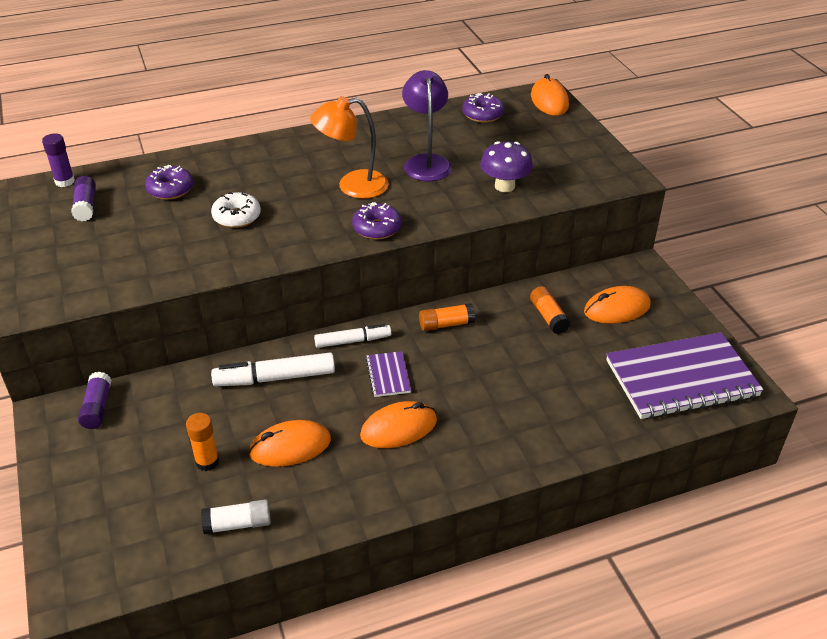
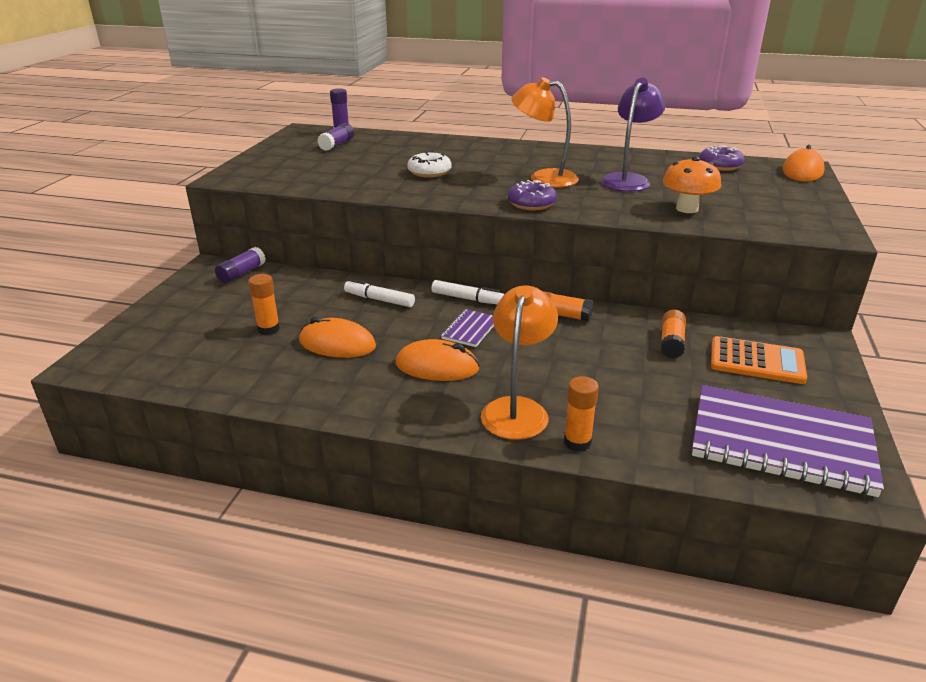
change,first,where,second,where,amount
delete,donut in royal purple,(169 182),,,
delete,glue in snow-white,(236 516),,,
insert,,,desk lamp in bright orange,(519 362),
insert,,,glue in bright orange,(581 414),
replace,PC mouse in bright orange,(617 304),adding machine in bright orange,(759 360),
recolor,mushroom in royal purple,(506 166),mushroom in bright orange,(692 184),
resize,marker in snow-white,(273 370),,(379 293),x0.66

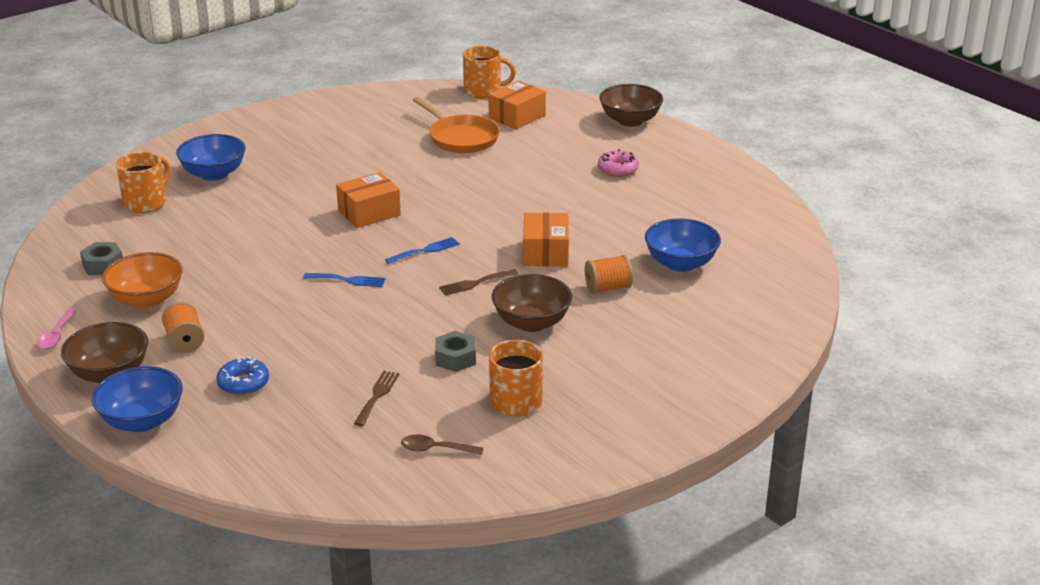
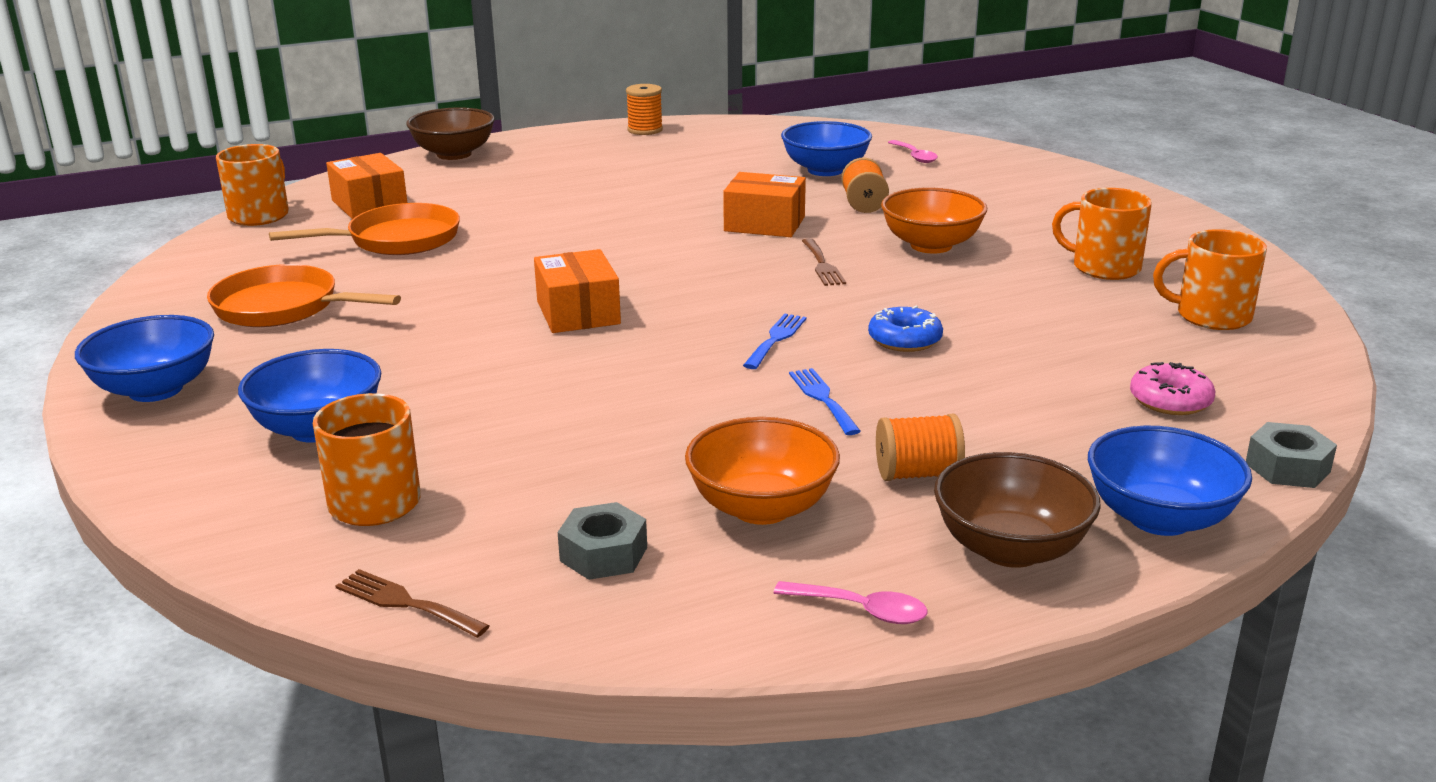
change,first,where,second,where,amount
insert,,,bowl in royal blue,(144 358),
insert,,,pan in bright orange,(304 295),
insert,,,reel of thread in bright orange,(644 109),
insert,,,spoon in rose-pink,(913 151),
move,donut in royal blue,(242 376),,(905 328),
move,dinner fork in dark brown,(376 398),,(412 603),
move,dinner fork in royal blue,(422 250),,(825 401),
move,hexagon nut in ash-grey,(455 351),,(1291 455),
move,donut in rose-pink,(618 163),,(1172 388),
replace,spoon in dark brown,(442 445),coffee mug in bright orange,(1210 279),
recolor,bowl in dark brown,(532 303),bowl in bright orange,(934 220),

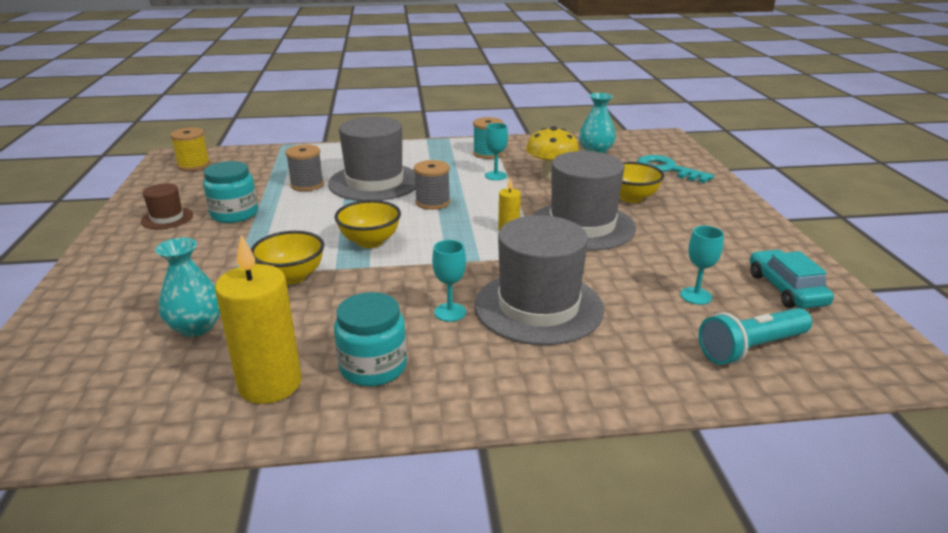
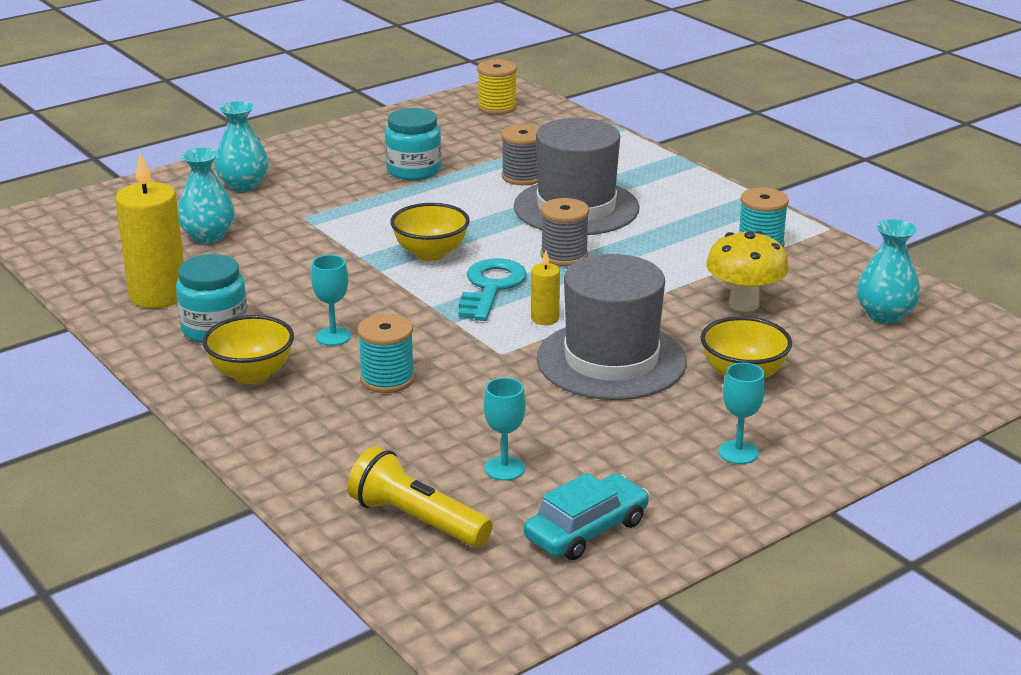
change,first,where,second,where,amount
delete,top hat in dark brown,(167 206),,,
insert,,,flower vase in teal,(241 146),
move,bowl in golden,(287 258),,(248 349),
move,chalice in teal,(496 151),,(741 413),
move,latchkey in teal,(675 169),,(492 289),
replace,top hat in ash-grey,(539 280),reel of thread in teal,(386 353),
recolor,torch in teal,(755 336),torch in golden,(420 496),

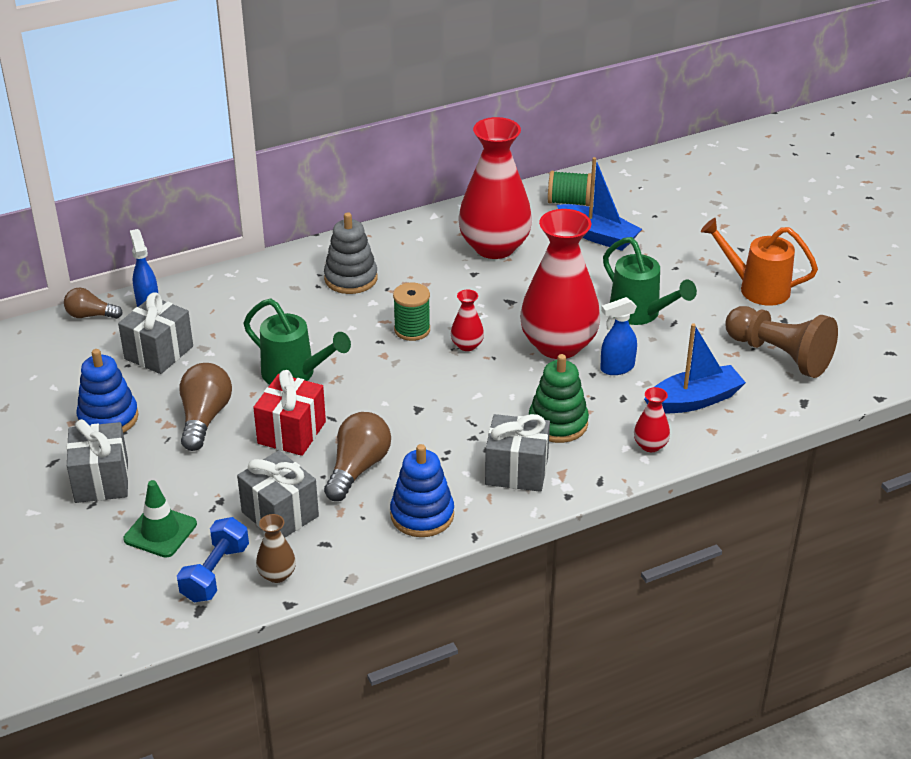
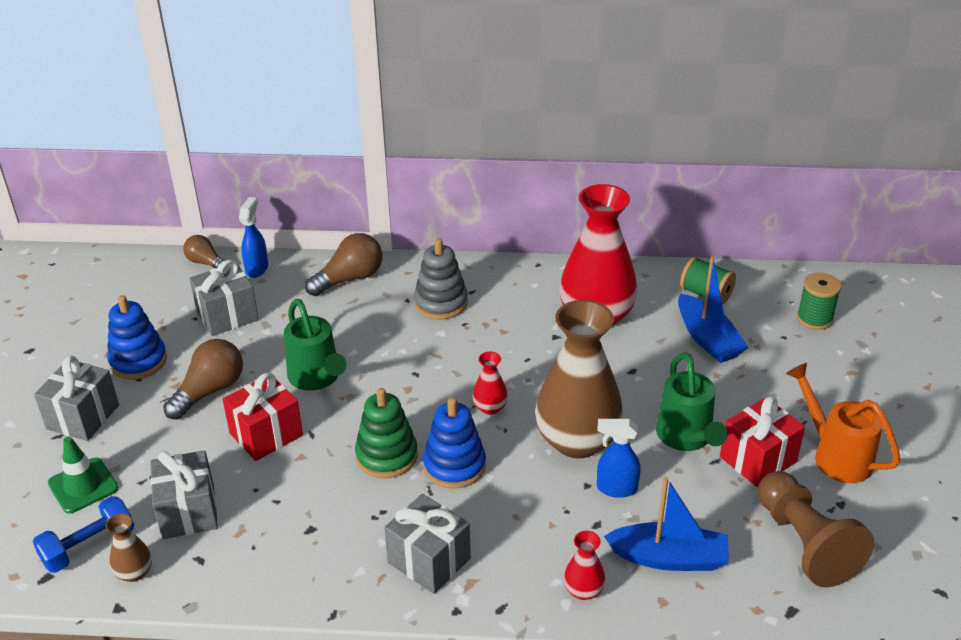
change,first,where,second,where,amount
insert,,,wrapped gift in red,(762 442),
move,bulb in dark brown,(357 456),,(344 264),
move,ring stacker in royal blue,(422 490),,(454 443),
move,reel of thread in green,(411 312),,(819 301),
move,ring stacker in green,(559 398),,(386 433),
recolor,flower vase in red,(560 284),flower vase in dark brown,(579 379),

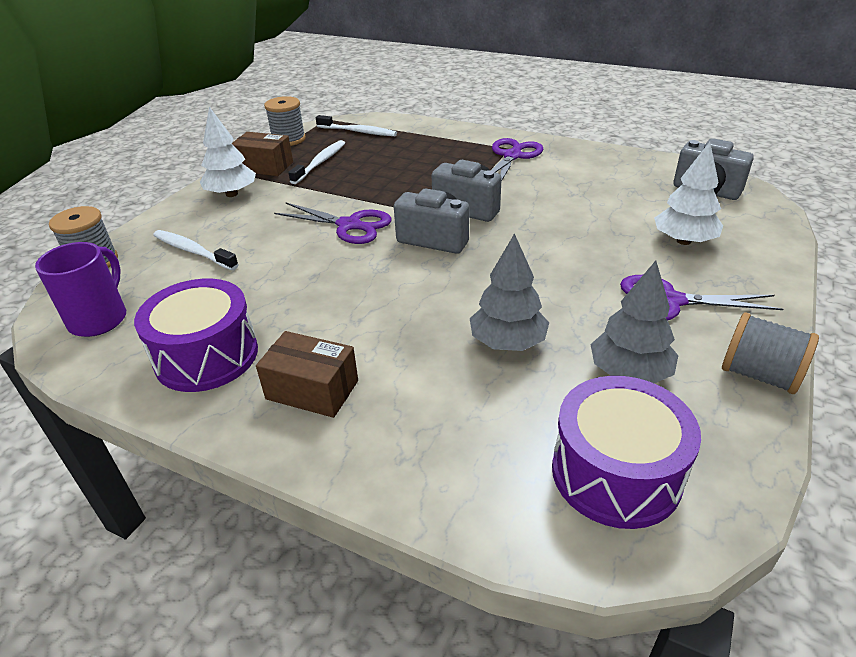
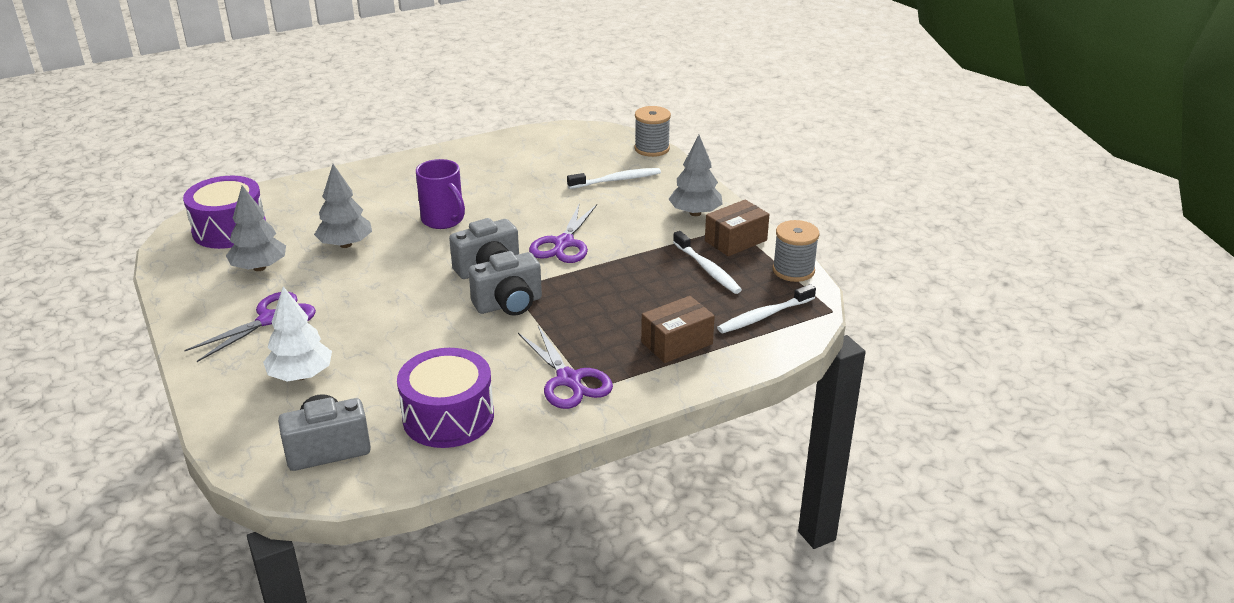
change,first,where,second,where,amount
delete,reel of thread in ash-grey,(770 353),,,
move,coffee mug in royal purple,(80 289),,(440 194),
move,toy drum in royal purple,(196 335),,(445 398),
move,parcel in dark brown,(307 374),,(678 329),
recolor,toy tree in snow-white,(228 152),toy tree in ash-grey,(696 175),
rotate,shears in royal purple,(333 223),,(563 233),45 degrees counterclockwise

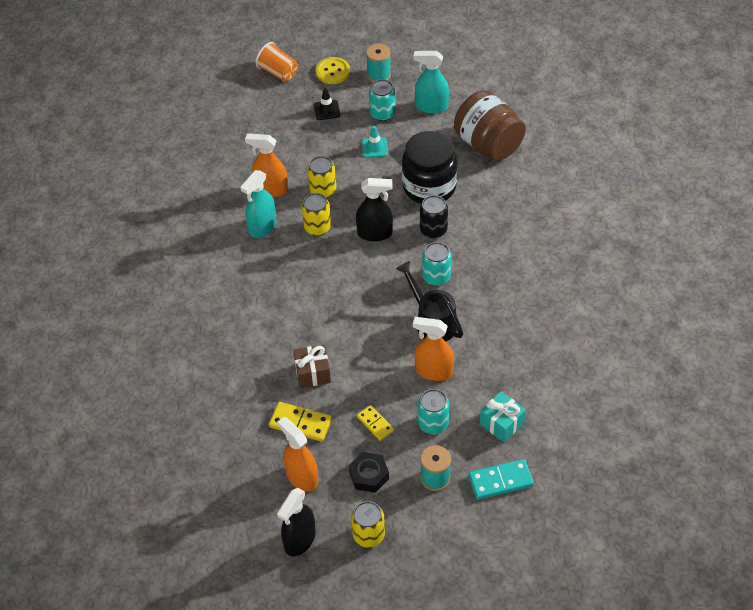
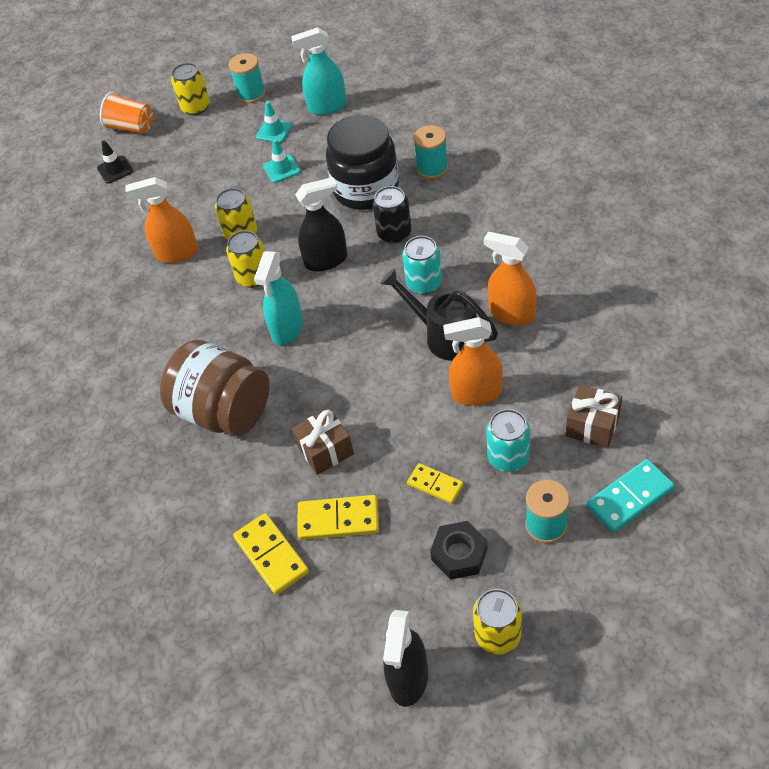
change,first,where,second,where,amount
insert,,,domino tile in golden,(271 554),
insert,,,reel of thread in teal,(430 152),
move,spray cleaner in teal,(258 204),,(278 298),
move,spray cleaner in bright orange,(297 454),,(510 279),
move,road cone in black,(327 104),,(115 162),
move,jar in dark brown,(490 126),,(215 388),
replace,button in golden,(333 70),soda can in golden,(190 89),
replace,soda can in teal,(382 100),road cone in teal,(274 122),
recolor,wrapped gift in teal,(503 416),wrapped gift in dark brown,(594 416),

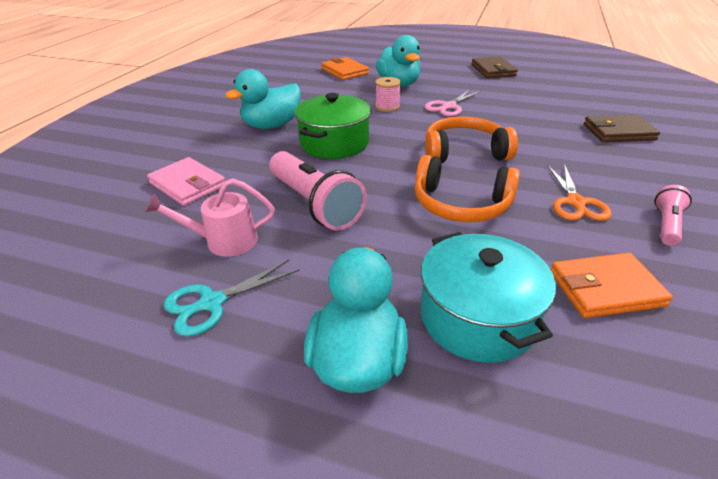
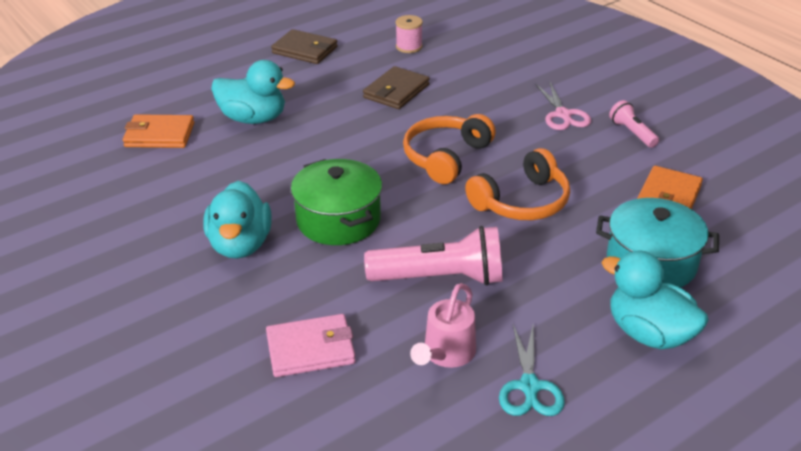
change,first,where,second,where,amount
delete,shears in bright orange,(579 192),,,
move,reel of thread in rose-pink,(388 94),,(409 34),
move,shears in rose-pink,(453 103),,(563 105),
move,wallet in dark brown,(622 128),,(396 87),

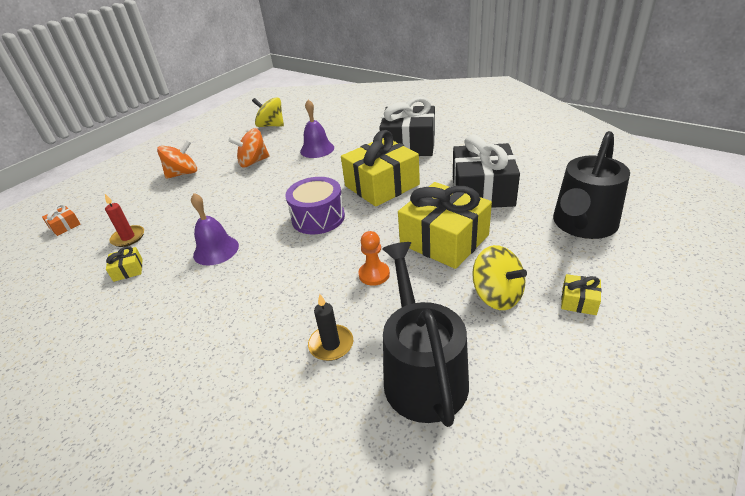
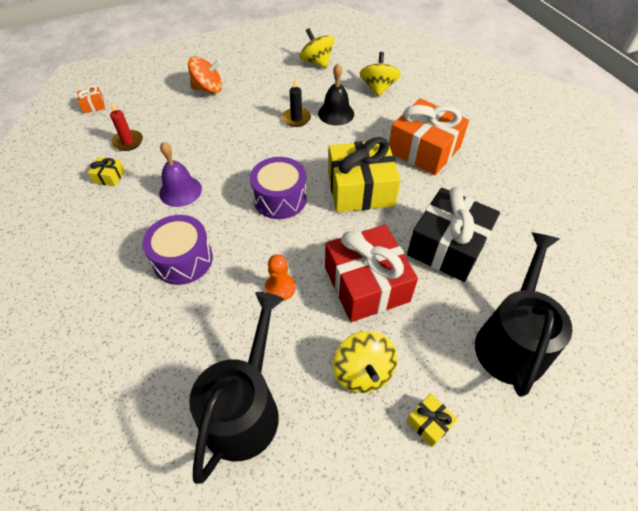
change,first,where,second,where,amount
delete,whirligig in bright orange,(249 147),,,
insert,,,toy drum in royal purple,(177 250),
insert,,,whirligig in golden,(380 74),
move,candle in black,(330 327),,(296 103),
recolor,bell in royal purple,(317 129),bell in black,(336 94),
recolor,wrapped gift in black,(407 126),wrapped gift in bright orange,(429 136),
recolor,wrapped gift in golden,(445 225),wrapped gift in red,(371 273),
rotate,sprinkling can in black,(591 185),,(524 314),135 degrees clockwise

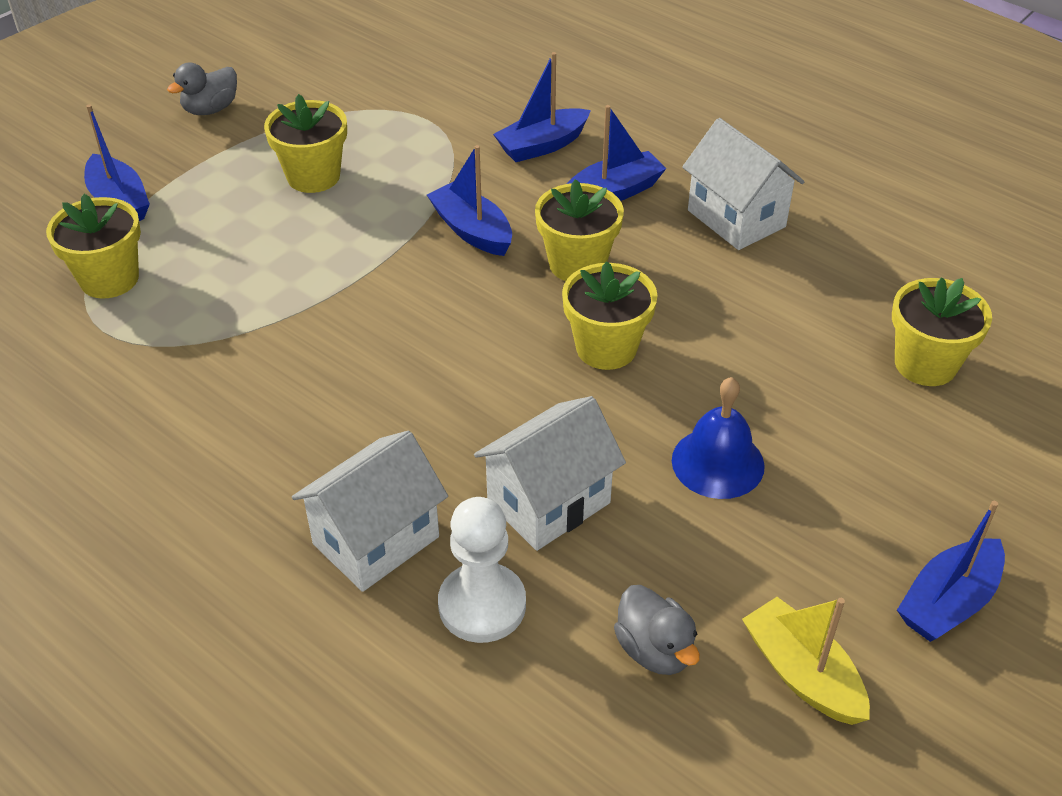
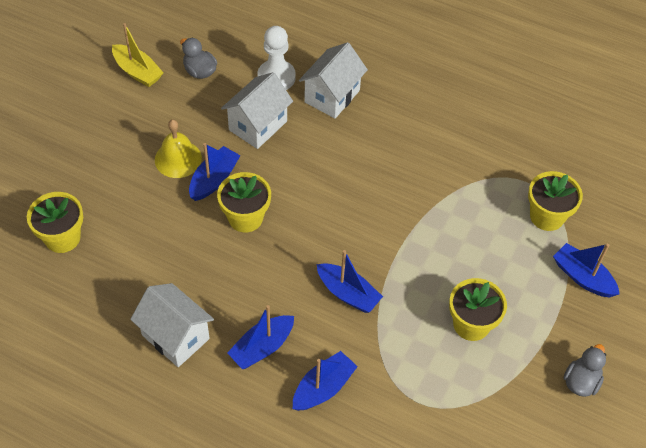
change,first,where,second,where,amount
delete,plant pot in golden,(579 230),,,
move,sailboat in royal blue,(951 571),,(215 172),
recolor,bell in royal blue,(718 438),bell in golden,(178 148),

